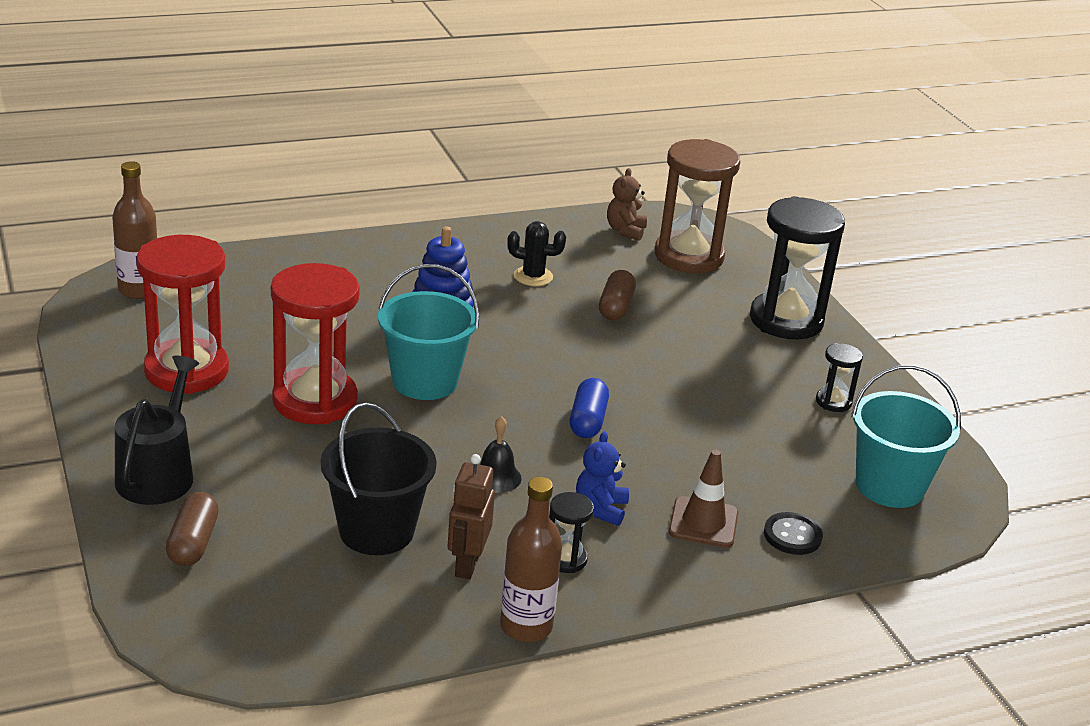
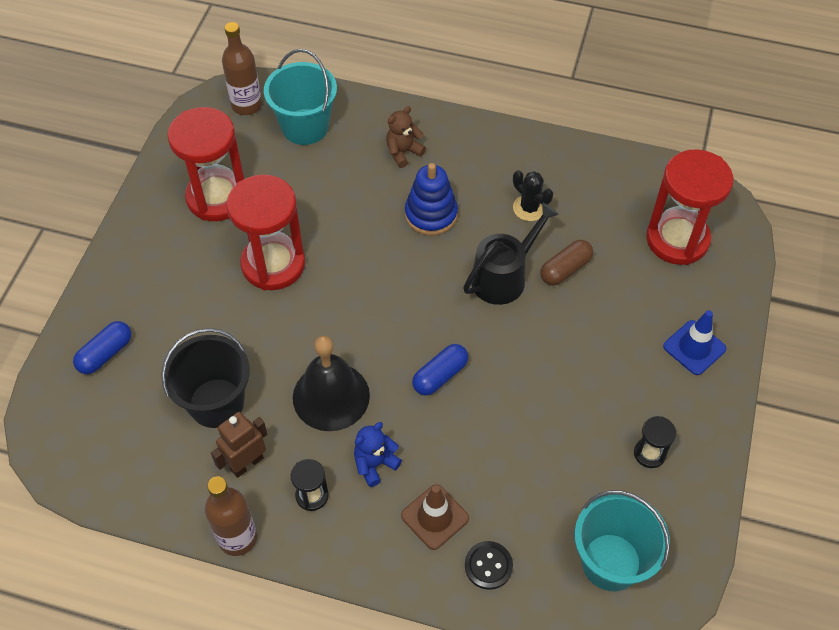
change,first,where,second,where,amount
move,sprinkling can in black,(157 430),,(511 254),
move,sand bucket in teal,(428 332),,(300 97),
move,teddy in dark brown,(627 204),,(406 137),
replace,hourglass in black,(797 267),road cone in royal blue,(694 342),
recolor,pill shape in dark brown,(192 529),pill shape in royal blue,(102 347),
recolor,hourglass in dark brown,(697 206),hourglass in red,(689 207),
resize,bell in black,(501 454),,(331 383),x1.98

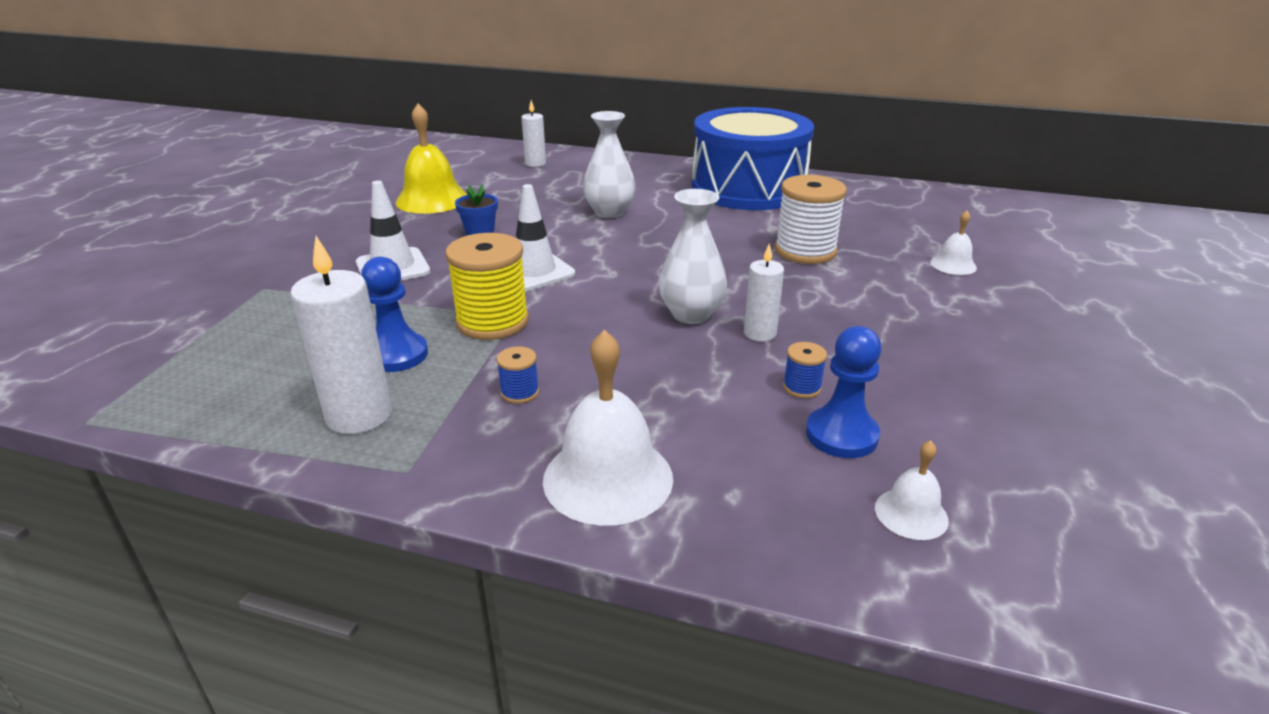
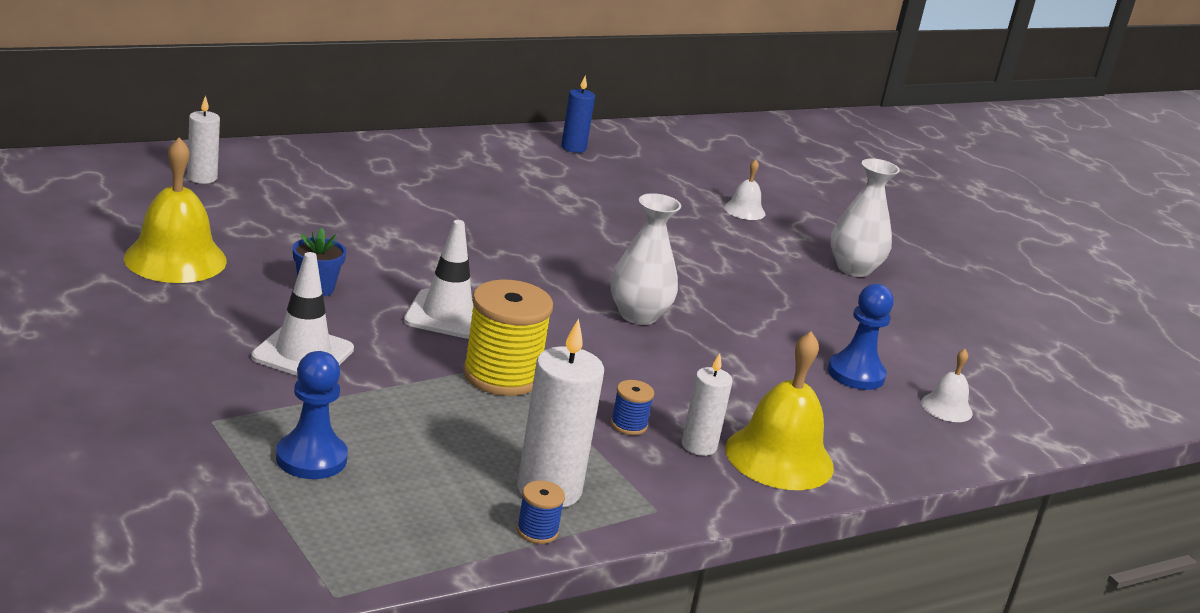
change,first,where,second,where,amount
delete,toy drum in royal blue,(753 158),,,
delete,reel of thread in snow-white,(811 219),,,
insert,,,candle in royal blue,(578 114),
move,pawn in royal blue,(394 314),,(312 415),
move,flower vase in snow-white,(609 164),,(865 217),
move,candle in snow-white,(764 292),,(707 404),
move,reel of thread in royal blue,(805 370),,(541 512),
recolor,bell in snow-white,(608 428),bell in golden,(779 410),

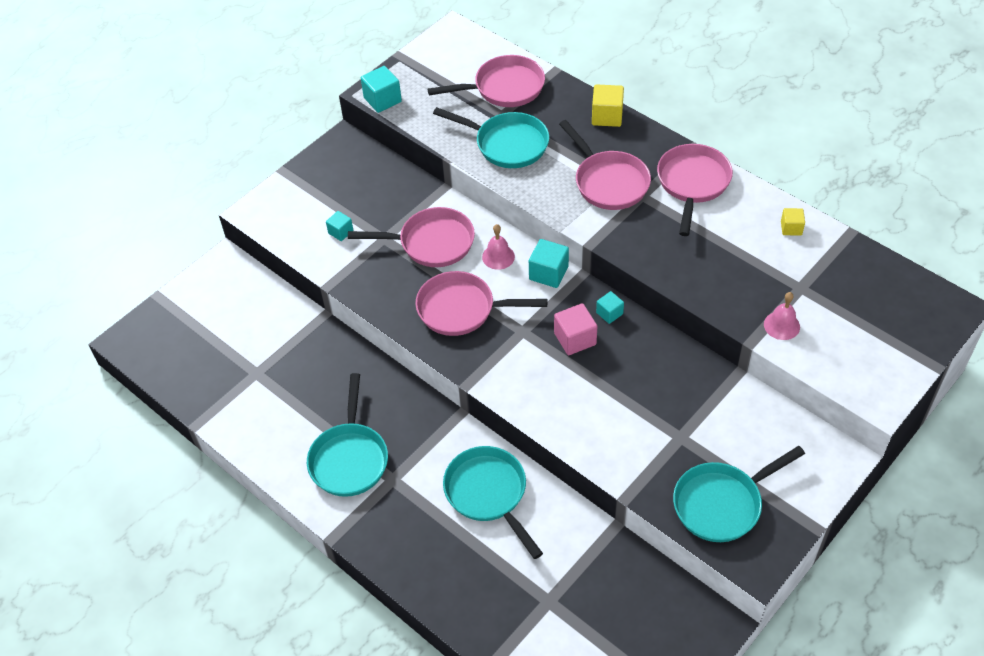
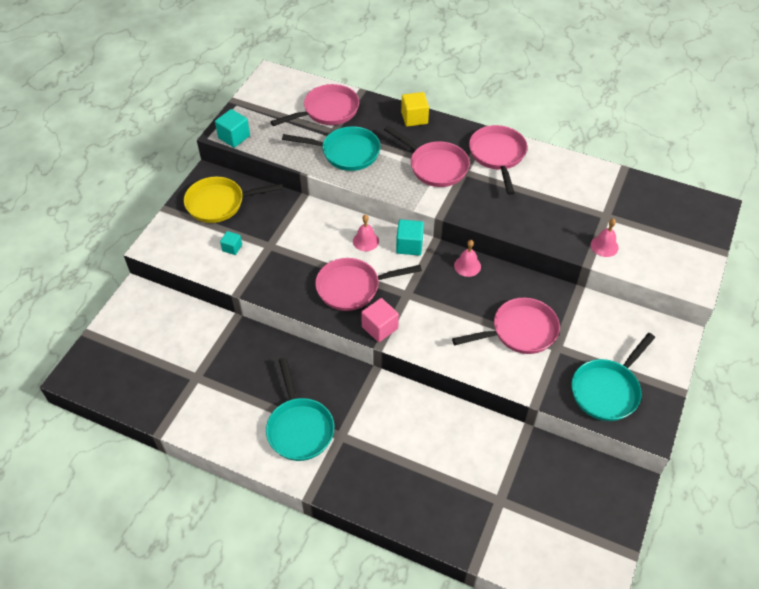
change,first,where,second,where,amount
delete,pan in teal,(493 502),,,
delete,cube in golden,(793 221),,,
insert,,,pan in golden,(233 200),
move,pan in rose-pink,(411 237),,(506 326),
move,cube in rose-pink,(575 329),,(380 320),
replace,cube in teal,(610 307),bell in rose-pink,(467 258),

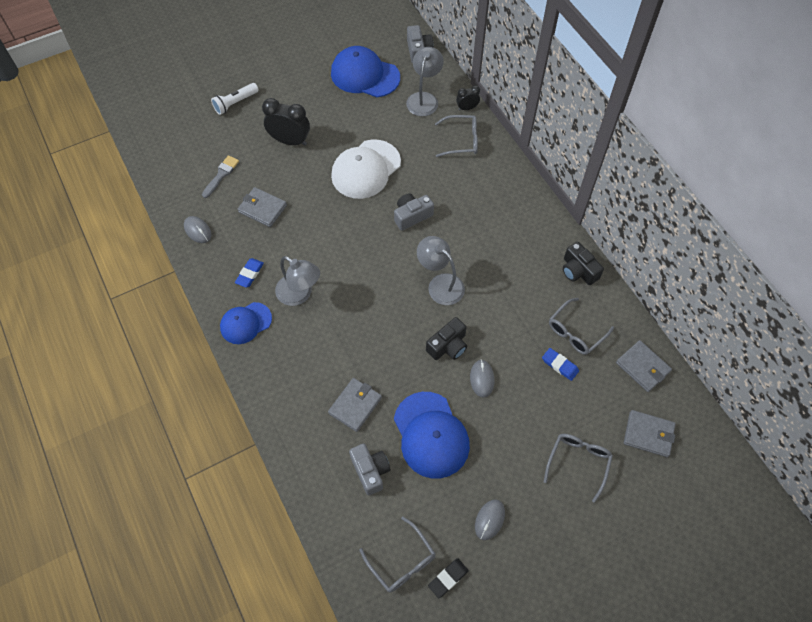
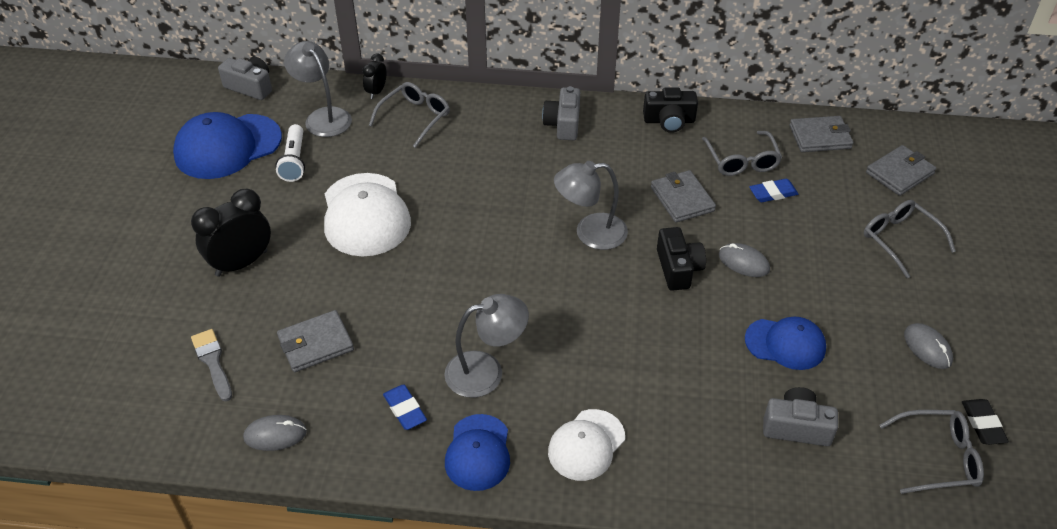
change,first,where,second,where,amount
insert,,,cap in snow-white,(586 445),
move,torch in snow-white,(235 99),,(290 153),
move,wallet in ash-grey,(355 405),,(683 196),
move,photo camera in ash-grey,(414 212),,(561 113),
resize,cap in royal blue,(432 435),,(785 343),x0.62

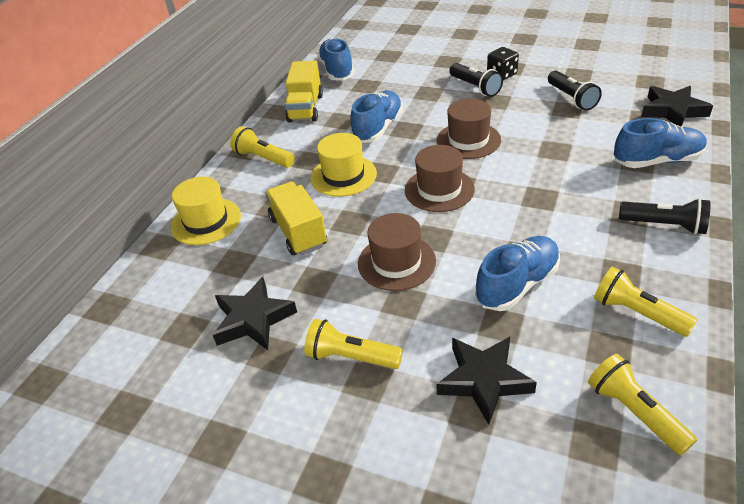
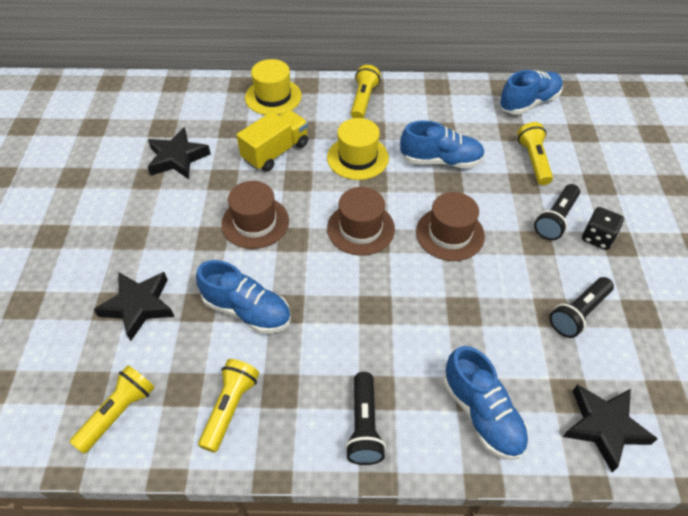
change,first,where,second,where,amount
delete,lorry in golden,(304 91),,,
move,torch in golden,(353 344),,(535 153),

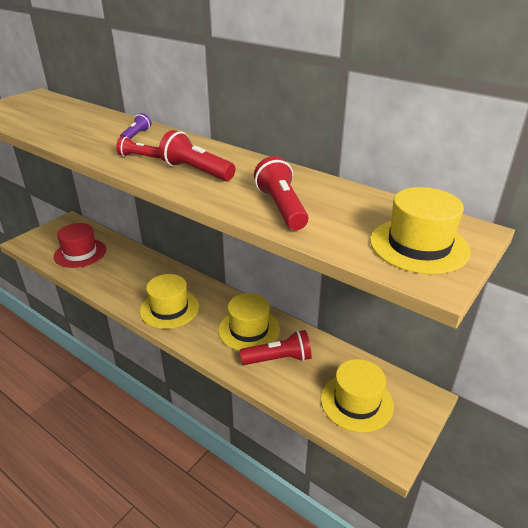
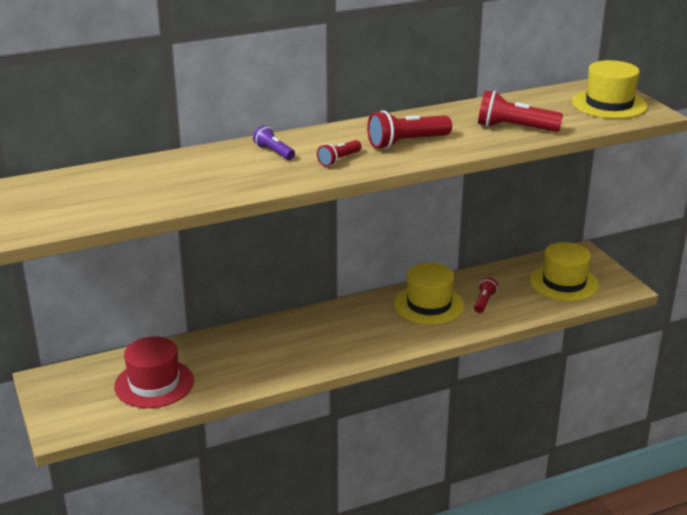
change,first,where,second,where,amount
delete,top hat in golden,(169 301),,,
resize,torch in red,(276 347),,(486 295),x0.58

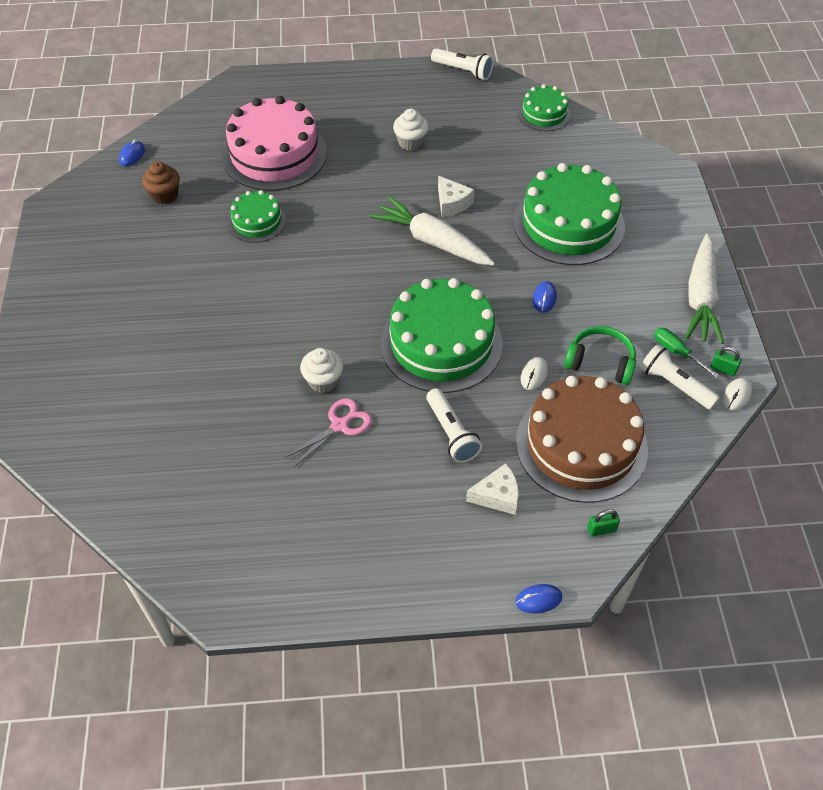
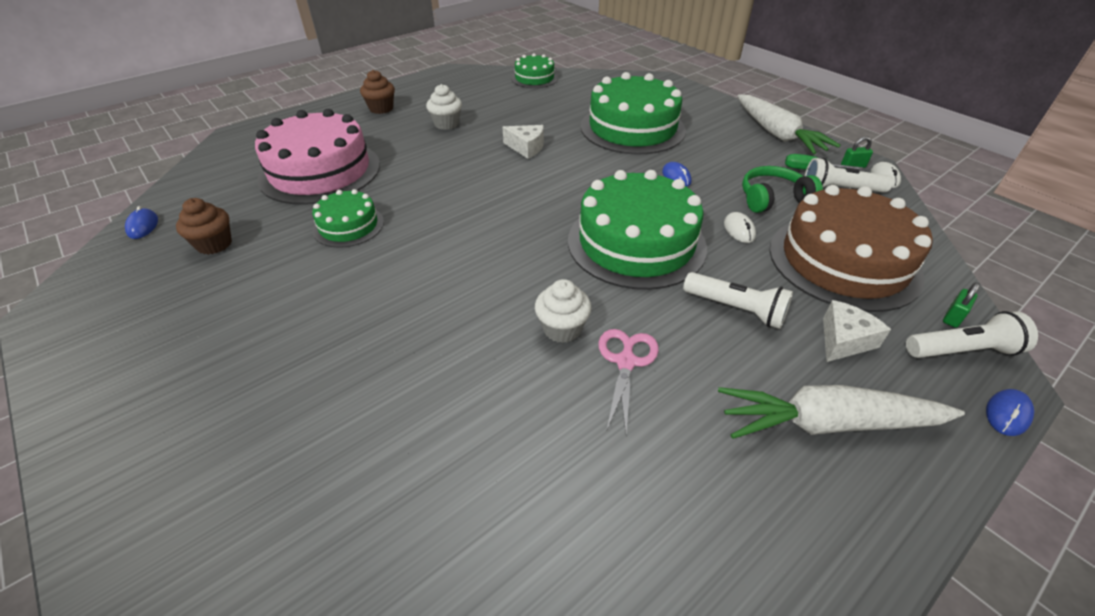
change,first,where,second,where,amount
insert,,,cupcake in dark brown,(377 92),
move,toy carrot in snow-white,(432 230),,(841 412),
move,torch in snow-white,(462 64),,(972 334),

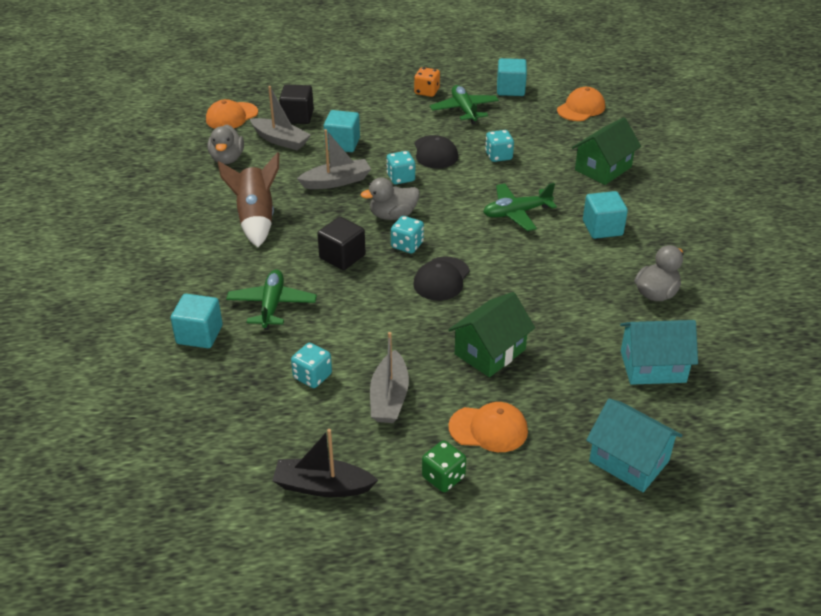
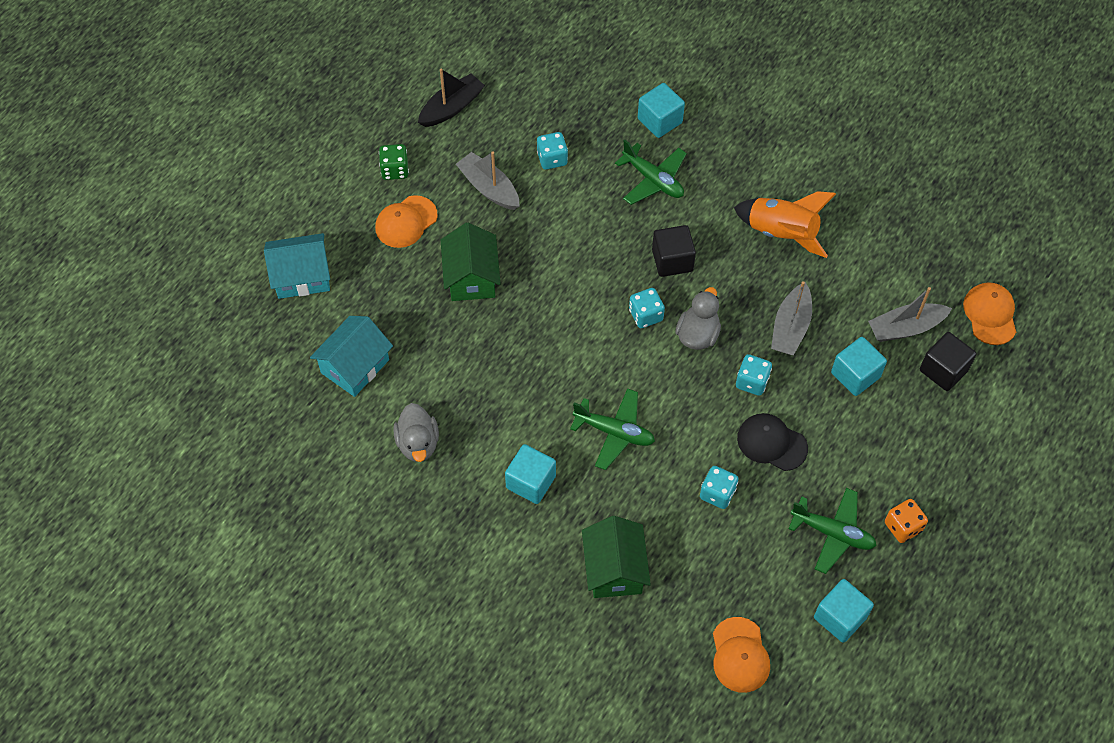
change,first,where,second,where,amount
delete,toy duck in ash-grey,(226 144),,,
delete,cap in black,(441 279),,,
recolor,toy rocket in dark brown,(248 199),toy rocket in bright orange,(785 224),
rotate,aeroplane in green,(520 207),,(612 429),90 degrees clockwise

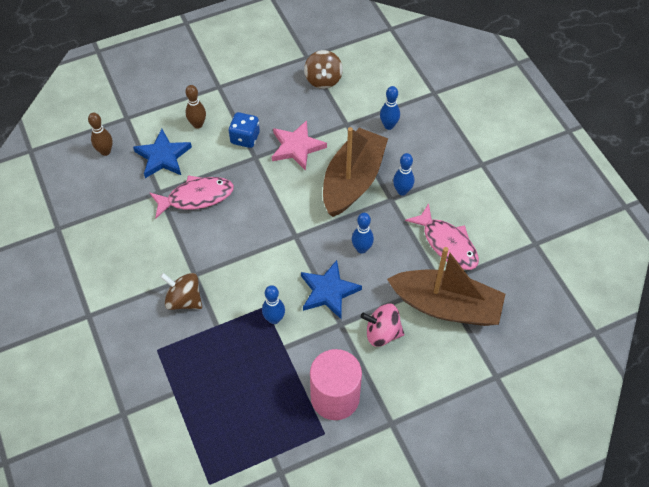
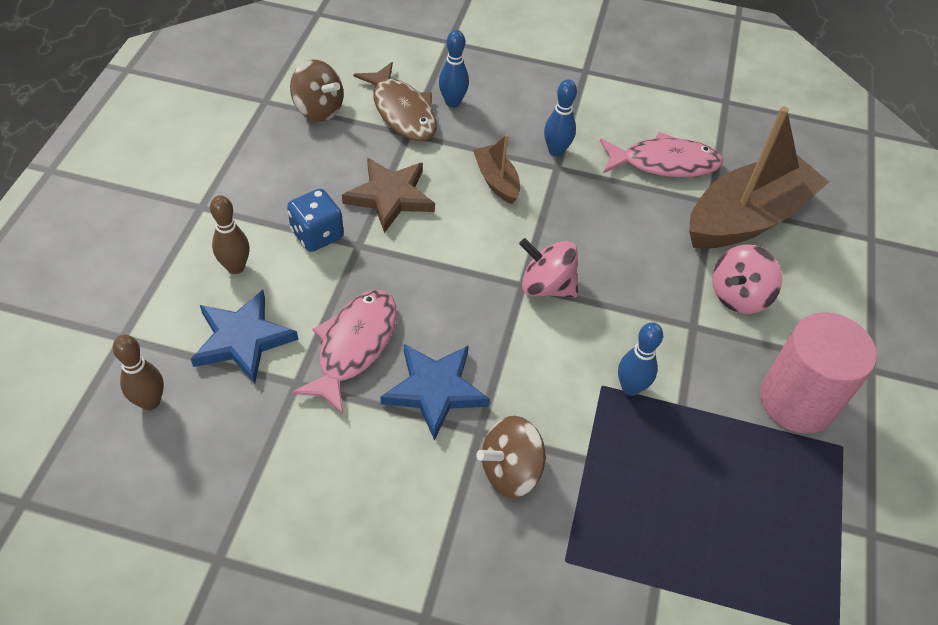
change,first,where,second,where,amount
delete,tenpin in royal blue,(363 233),,,
insert,,,fish figure in dark brown,(395 102),
insert,,,whirligig in rose-pink,(548 268),
move,star in royal blue,(331 289),,(435 392),
recolor,star in rose-pink,(299 145),star in dark brown,(388 195),
resize,sailboat in dark brown,(355 172),,(496 169),x0.46

